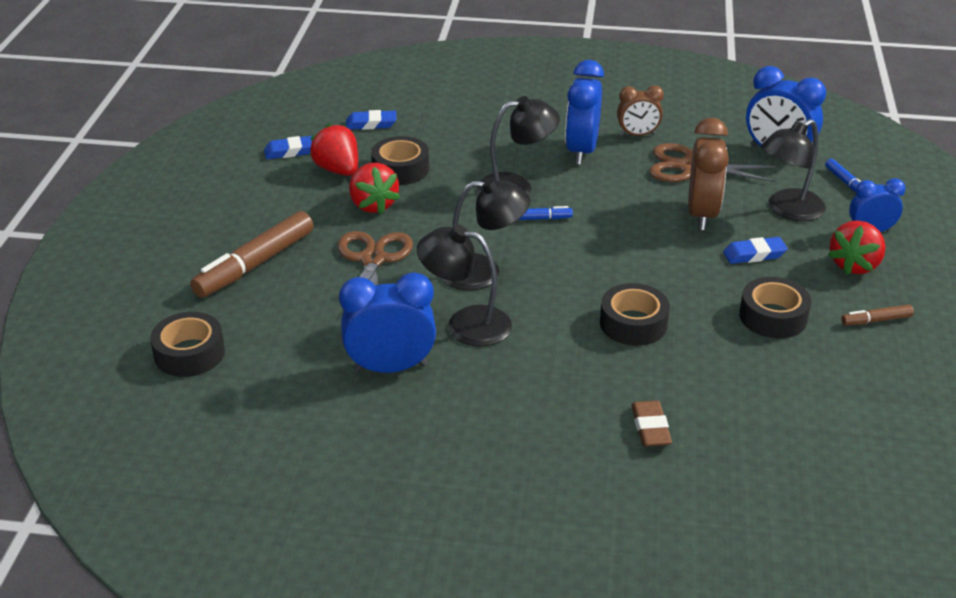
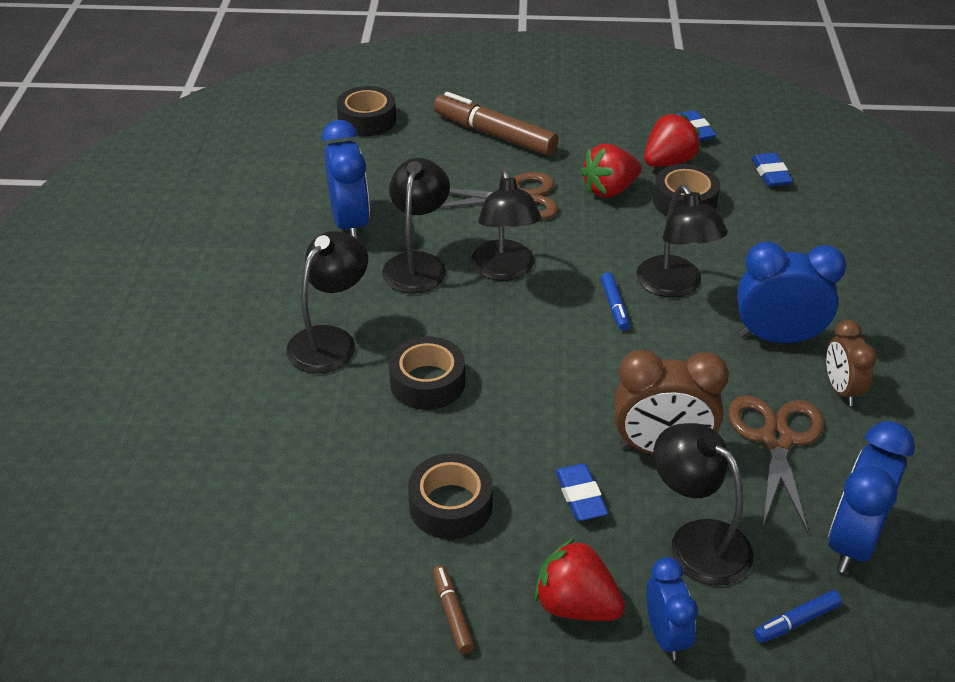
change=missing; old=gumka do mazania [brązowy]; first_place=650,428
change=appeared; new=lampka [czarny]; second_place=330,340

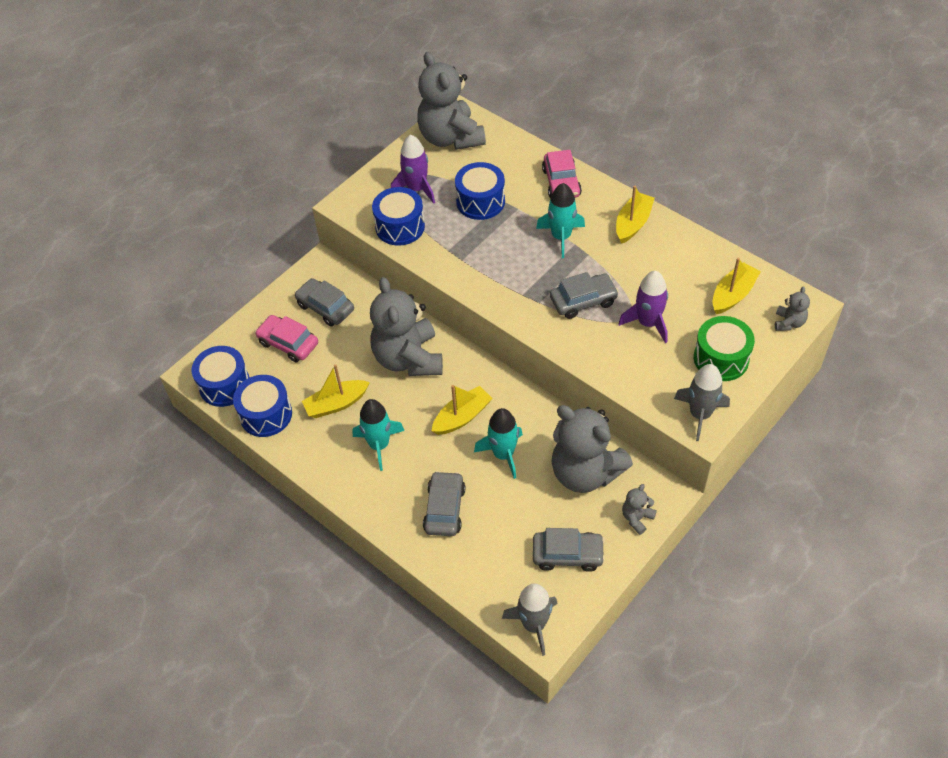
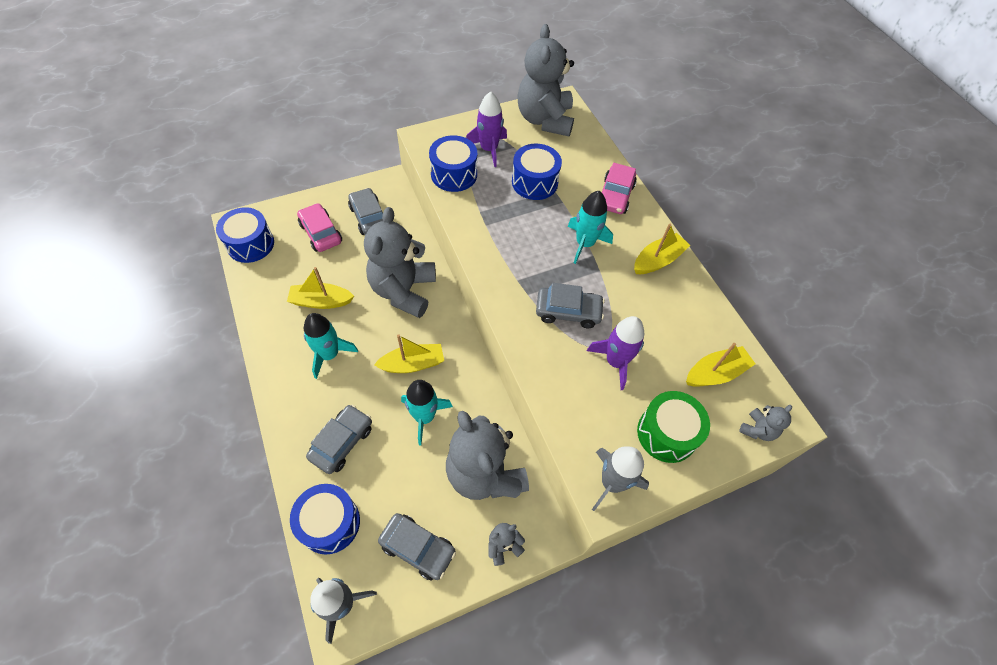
change=relocated; old=bęben [niebieski]; first_place=266,414; second_place=330,523

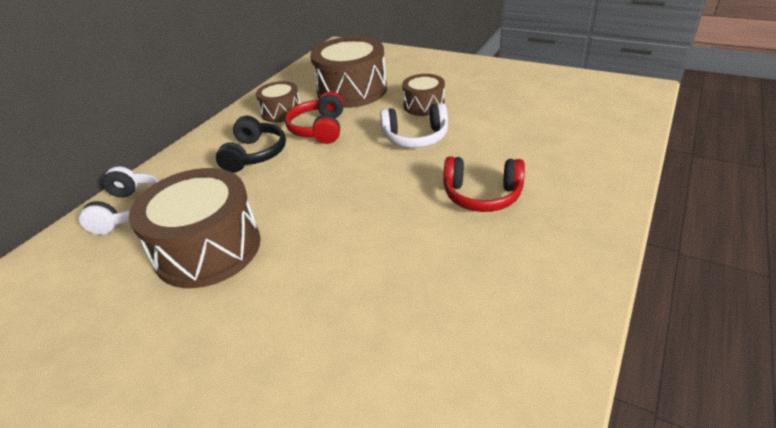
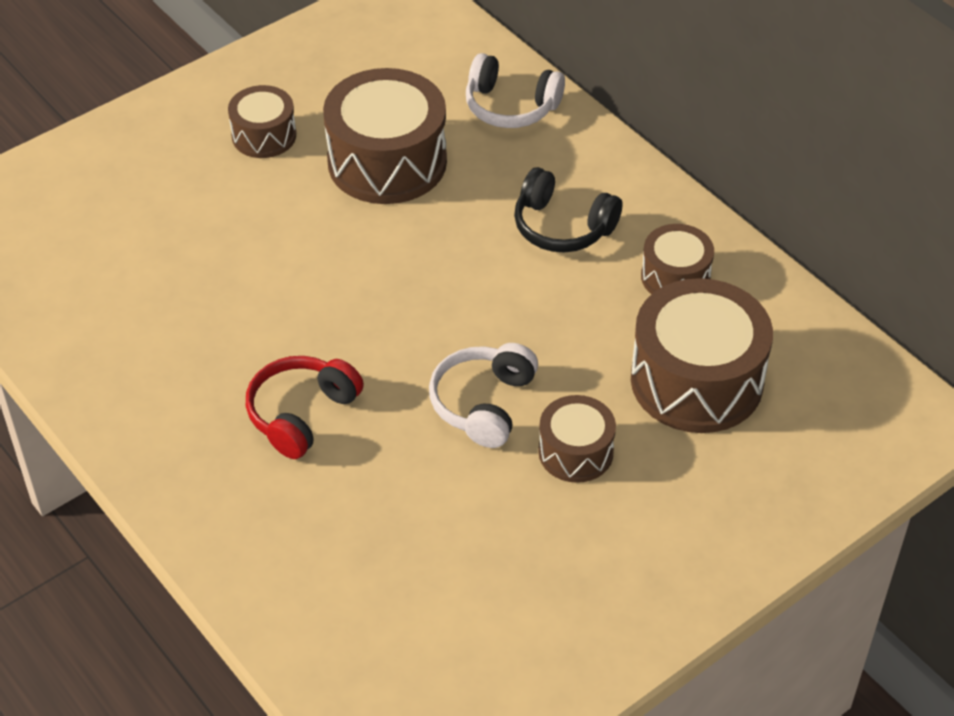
change=missing; old=słuchawki [czerwony]; first_place=319,129
change=appeared; new=bęben [brązowy]; second_place=264,135

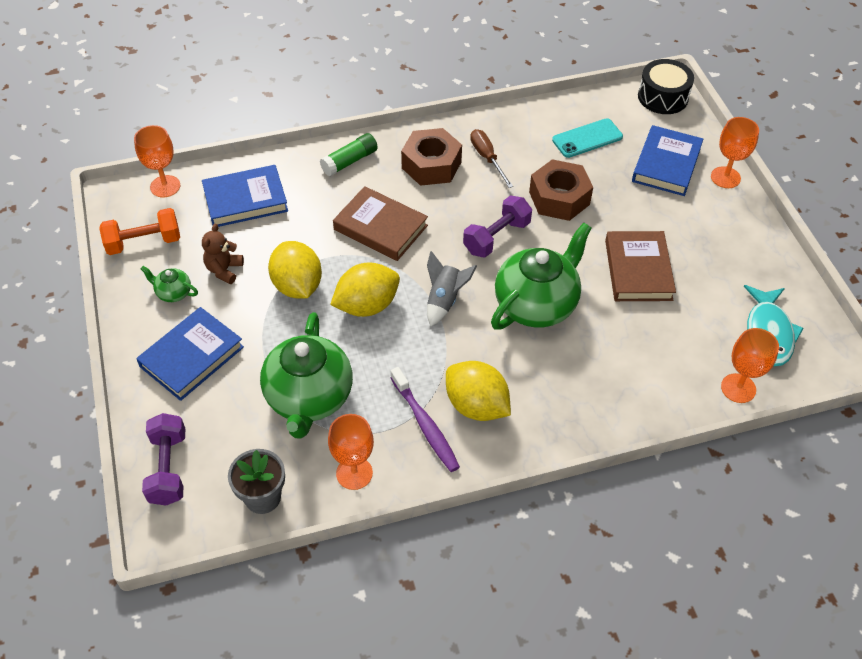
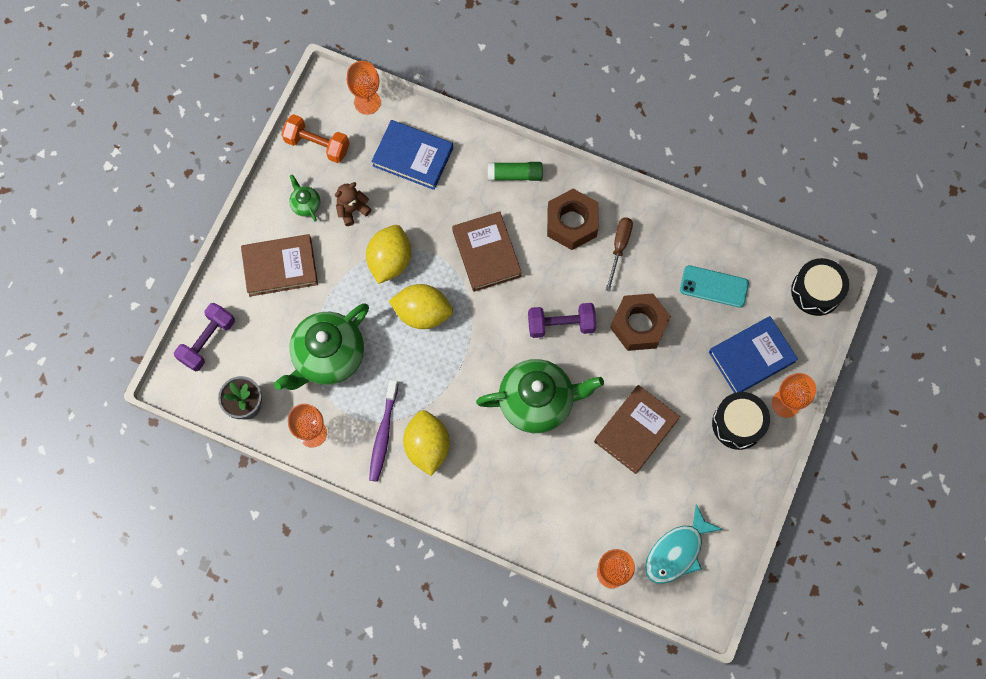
change=colour; old=książka [niebieski]; new=książka [brązowy]; first_place=192,357; second_place=280,267
change=missing; old=rakieta [szary]; first_place=444,300
change=appeared; new=bęben [czarny]; second_place=738,424

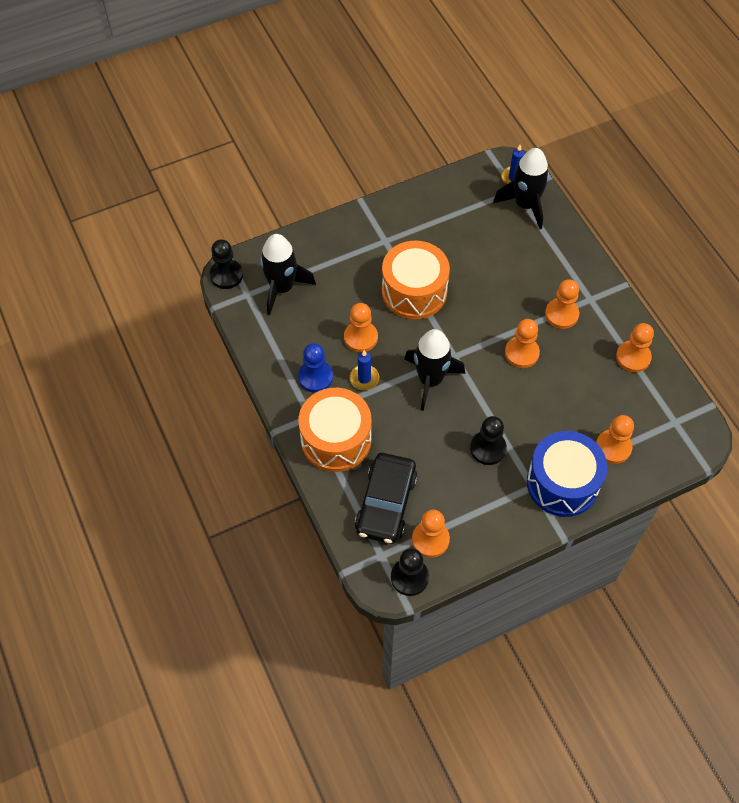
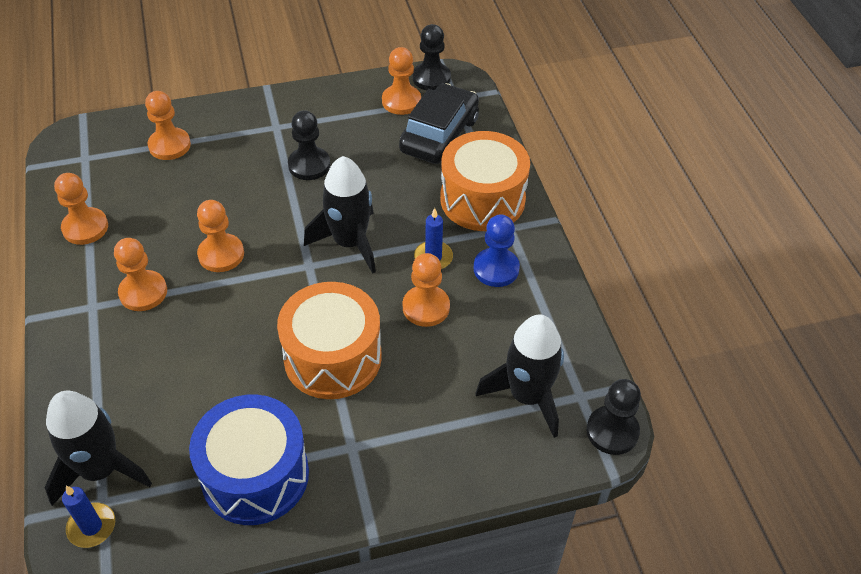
change=relocated; old=bęben [niebieski]; first_place=562,483; second_place=255,475

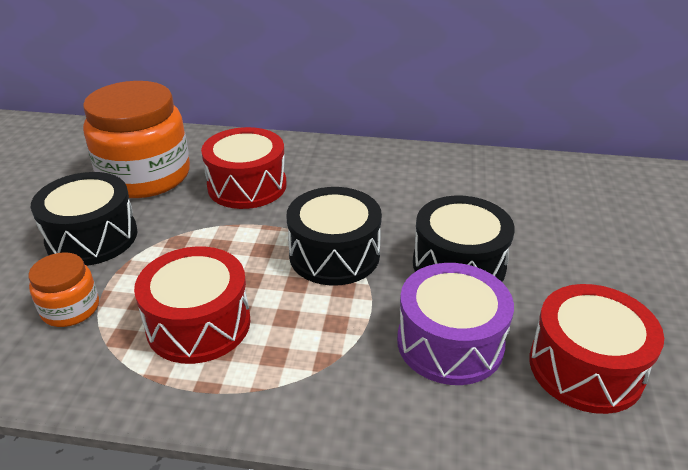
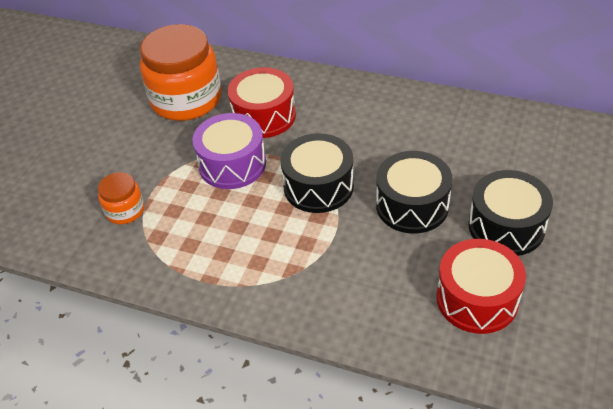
change=relocated; old=bęben [czarny]; first_place=92,237; second_place=506,226
change=missing; old=bęben [czerwony]; first_place=198,324
change=relocated; old=bęben [fioletowy]; first_place=450,342; second_place=232,164

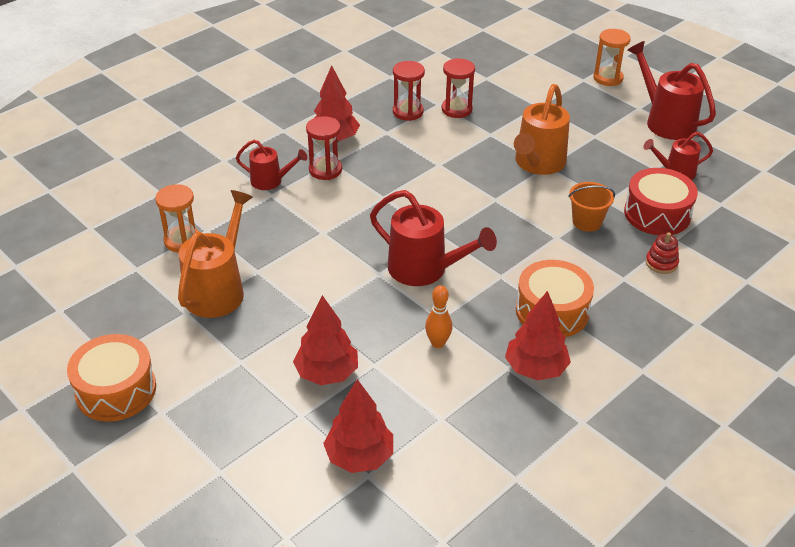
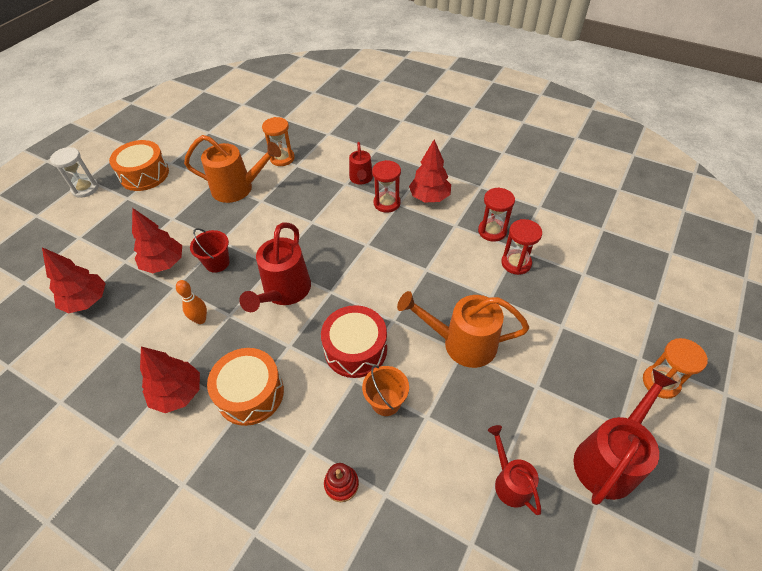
change=relocated; old=bęben [czerwony]; first_place=657,214; second_place=355,349
change=appeared; new=klepsydra [biały]; second_place=85,189
change=appeared; new=wiadro [czerwony]; second_place=217,263

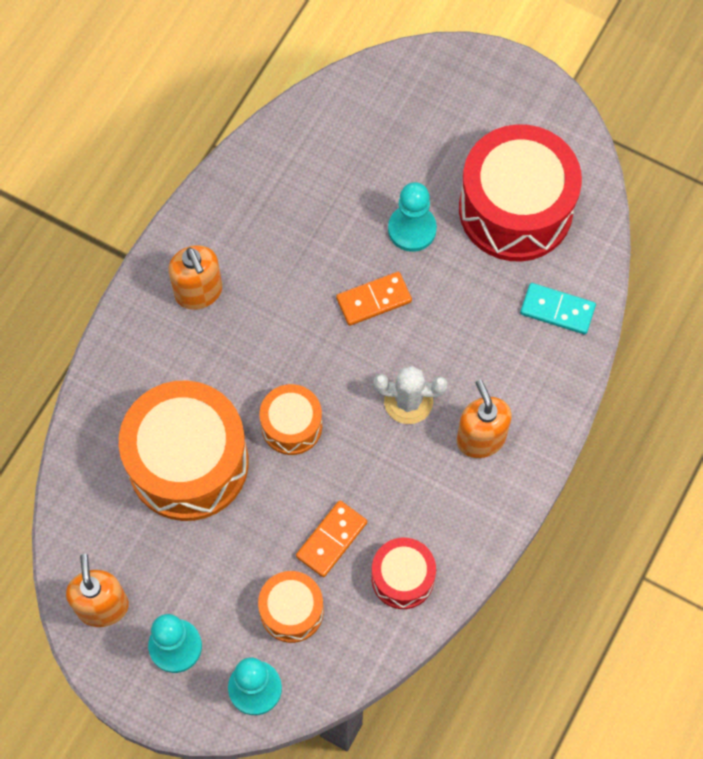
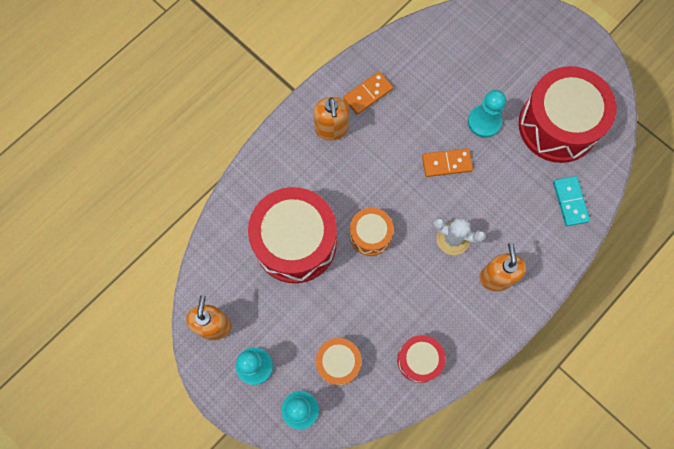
change=colour; old=bęben [pomarańczowy]; new=bęben [czerwony]; first_place=188,462; second_place=295,242
change=relocated; old=kostka domina [pomarańczowy]; first_place=331,540; second_place=368,94
change=spun; old=kostka domina [turkusowy]; first_place=557,310; second_place=570,202; degrees=45

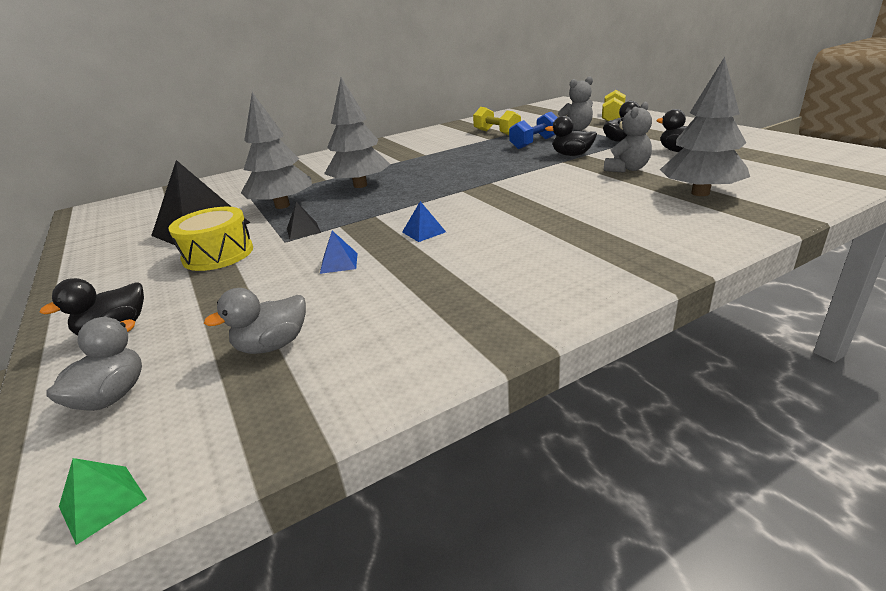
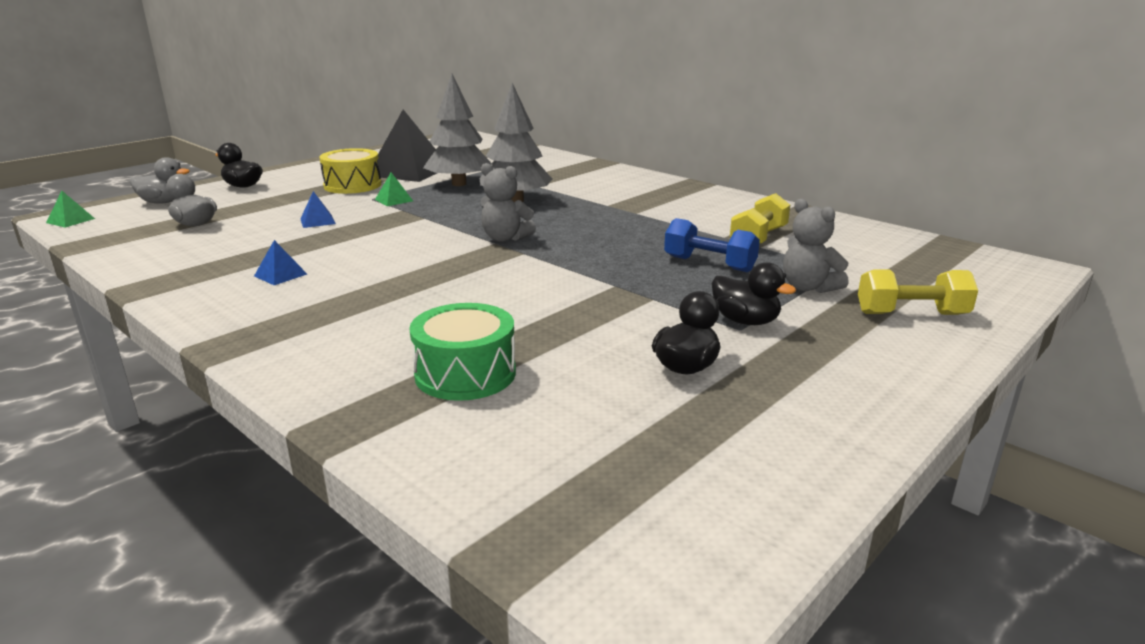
change=colour; old=piramida [czarny]; new=piramida [zielony]; first_place=303,230; second_place=394,200
change=relocated; old=piramida [niebieski]; first_place=423,232; second_place=280,275
change=missing; old=kaczka [czarny]; first_place=572,155
change=relocated; old=miś [szary]; first_place=627,169; second_place=505,238
change=exchanged; old=drzewko [szary]; new=bęben [zielony]; first_place=700,193; second_place=465,373

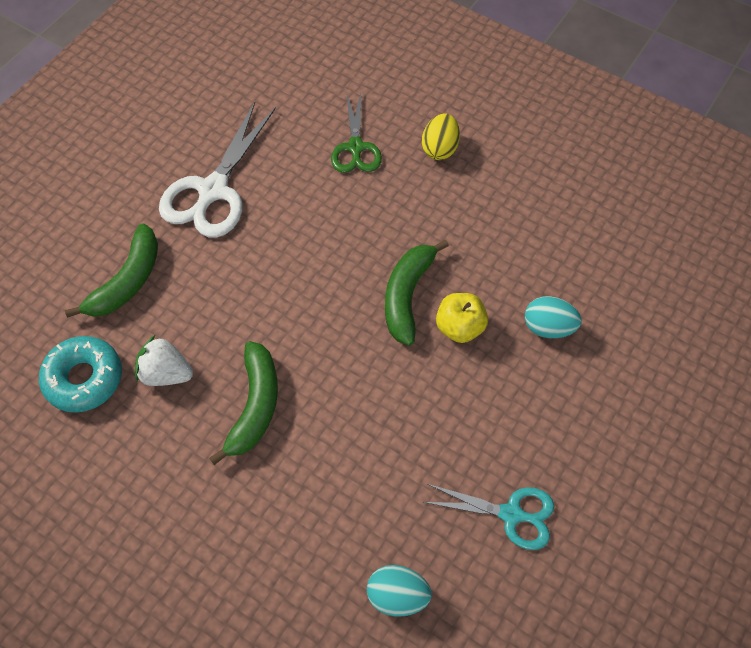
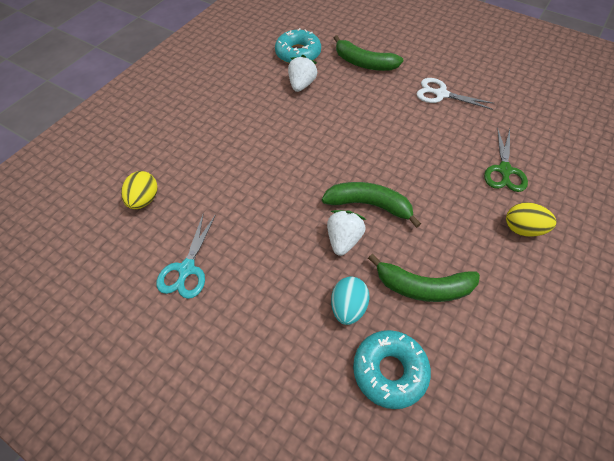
change=size; old=nożyczki [biały]; first_place=213,191; second_place=441,94; factor=0.62
change=relocated; old=banan [zielony]; first_place=255,406; second_place=423,287
change=spun; old=nożyczki [zielony]; first_place=356,147; second_place=504,170; degrees=-75
change=colour; old=jajko [turkusowy]; new=jajko [żółty]; first_place=397,595; second_place=144,199
change=exchanged; old=jabłko [żółty]; new=truskawka [biały]; first_place=459,327; second_place=343,239
change=appeared; new=donut [turkusowy]; second_place=389,371

